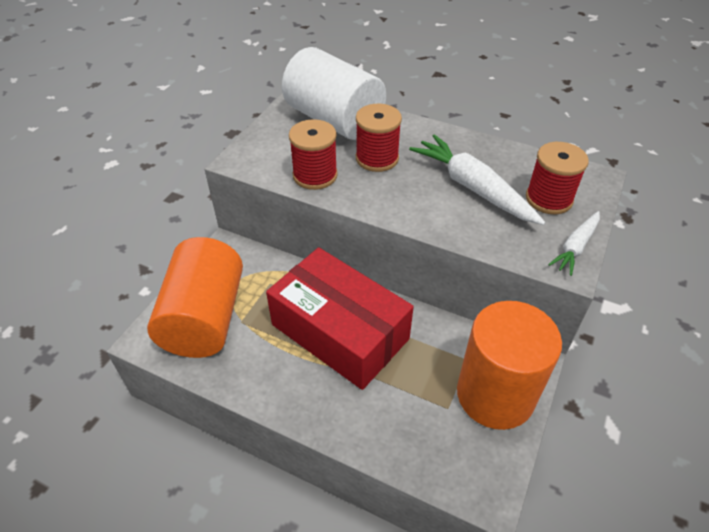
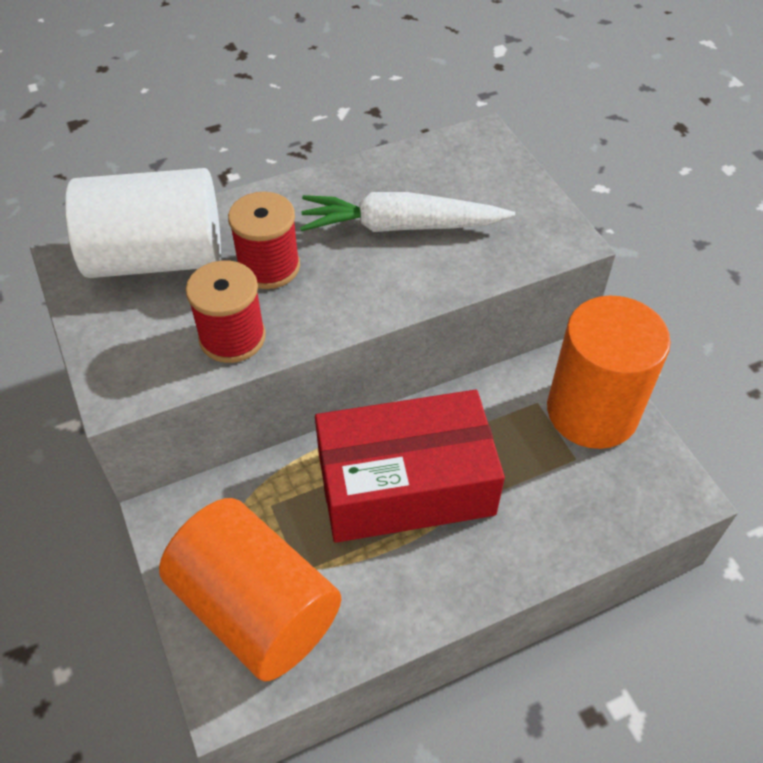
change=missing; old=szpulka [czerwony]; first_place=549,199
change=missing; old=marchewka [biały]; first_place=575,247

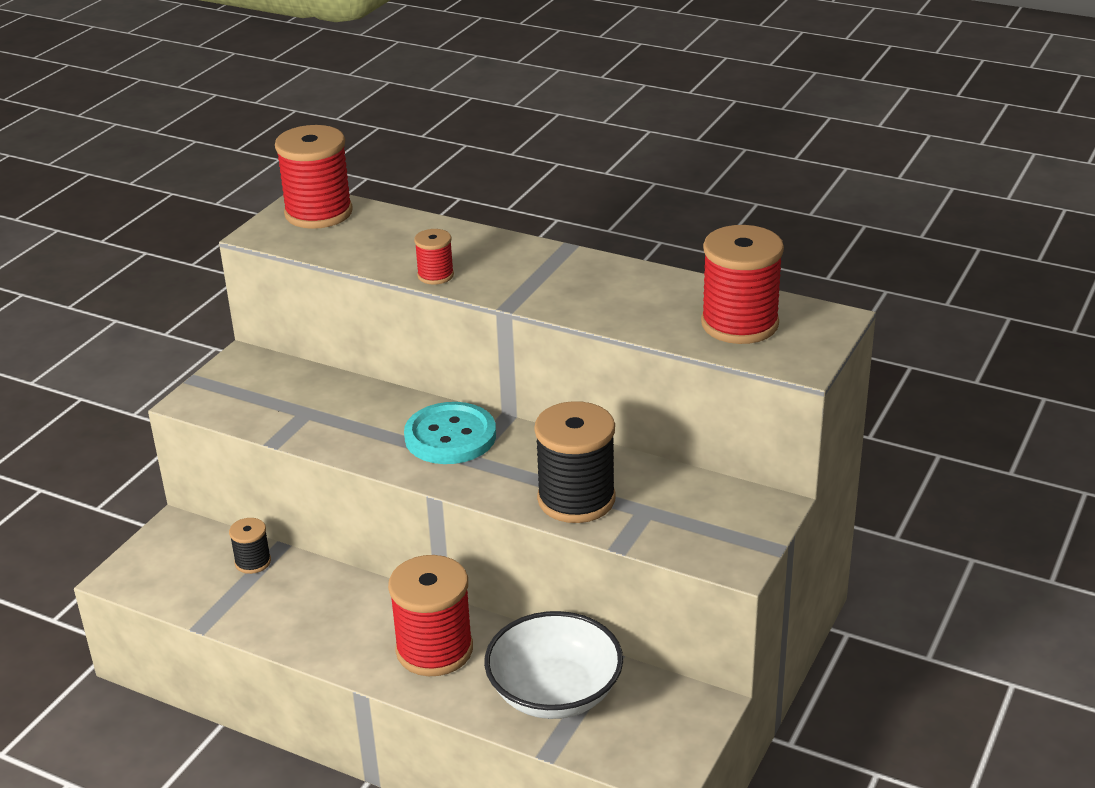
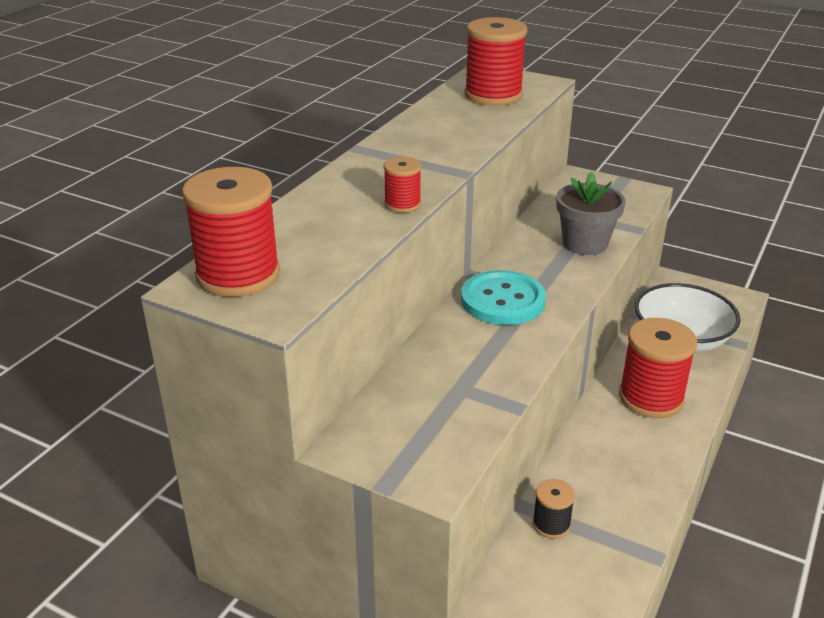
change=exchanged; old=szpulka [czarny]; new=doniczka [szary]; first_place=576,499; second_place=585,244

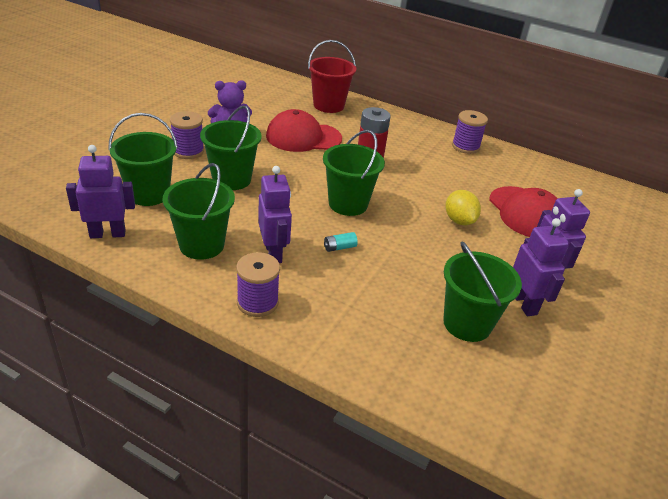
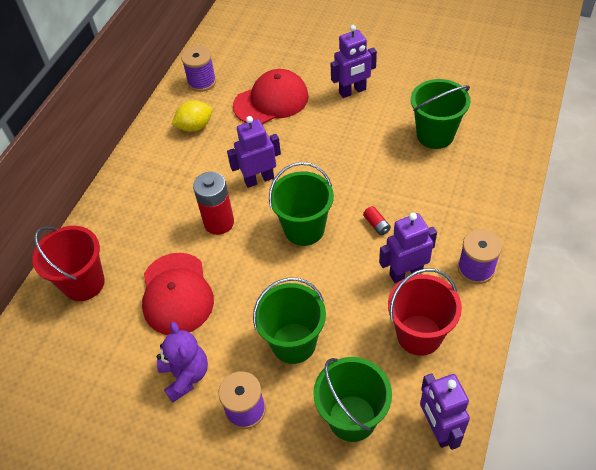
change=colour; old=wiadro [zielony]; new=wiadro [czerwony]; first_place=202,245; second_place=419,335
change=colour; old=bateria [turkusowy]; new=bateria [czerwony]; first_place=339,247; second_place=376,225
change=relocated; old=cytryna [żółty]; first_place=459,220; second_place=195,126
change=relocated; old=szpulka [fioletowy]; first_place=465,147; second_place=202,82
change=relocated; old=robot [fioletowy]; first_place=524,303; second_place=259,179

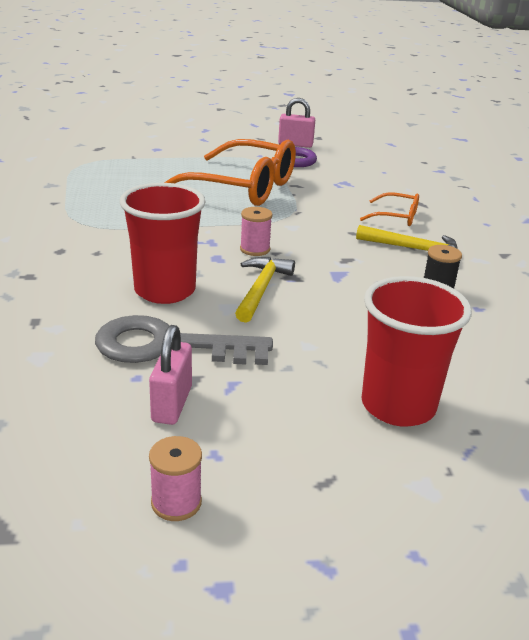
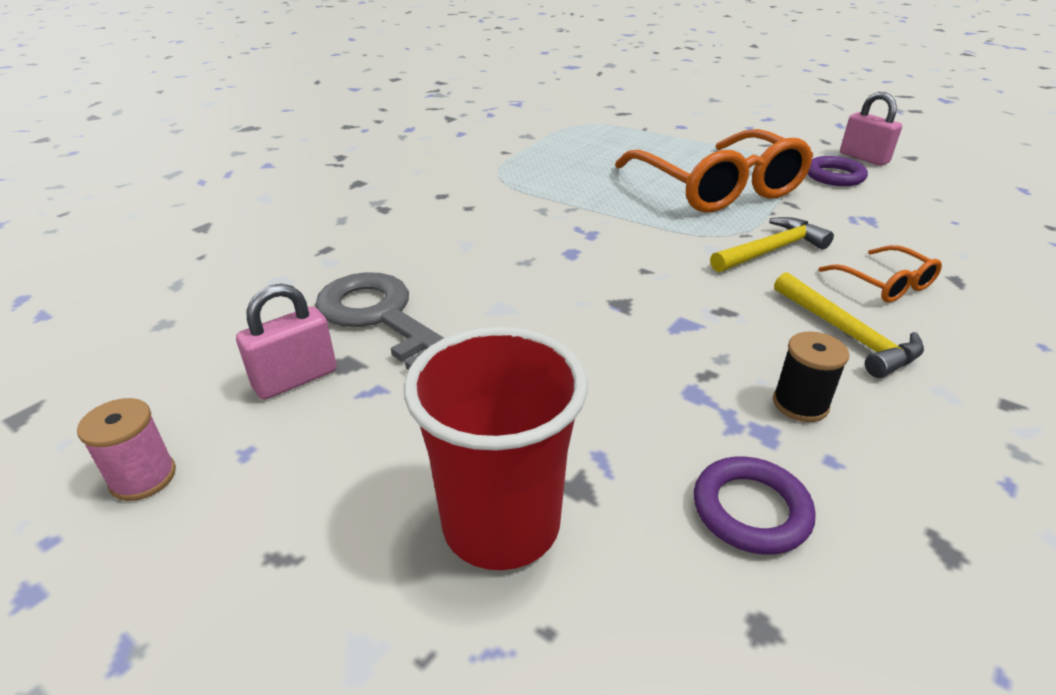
change=missing; old=szklanka [czerwony]; first_place=165,290
change=relocated; old=młotek [żółty]; first_place=261,289; second_place=771,250
change=missing; old=szpulka [różowy]; first_place=255,249
change=appeared; new=pierścień [fioletowy]; second_place=751,510

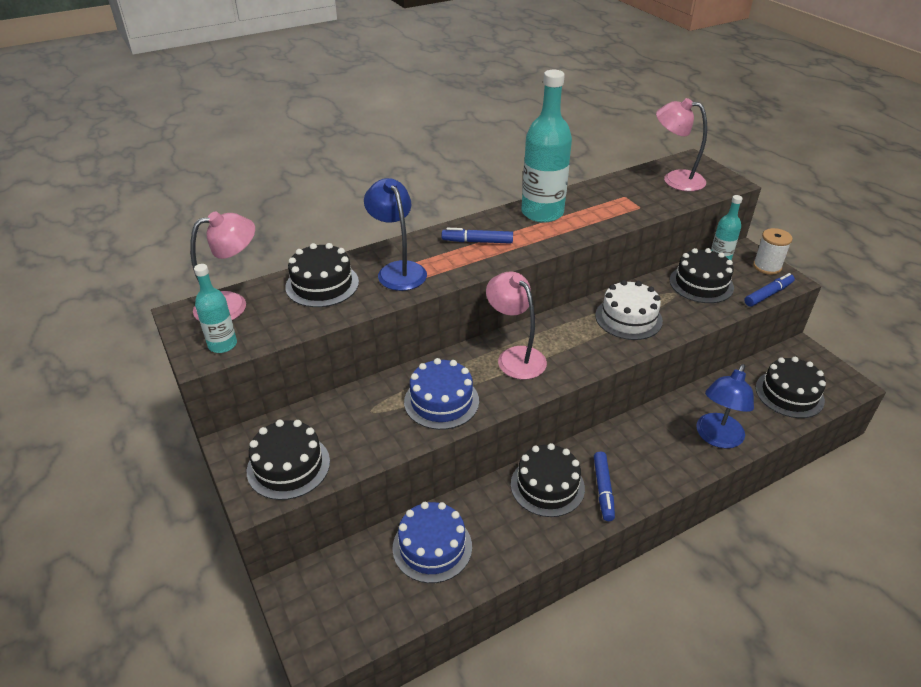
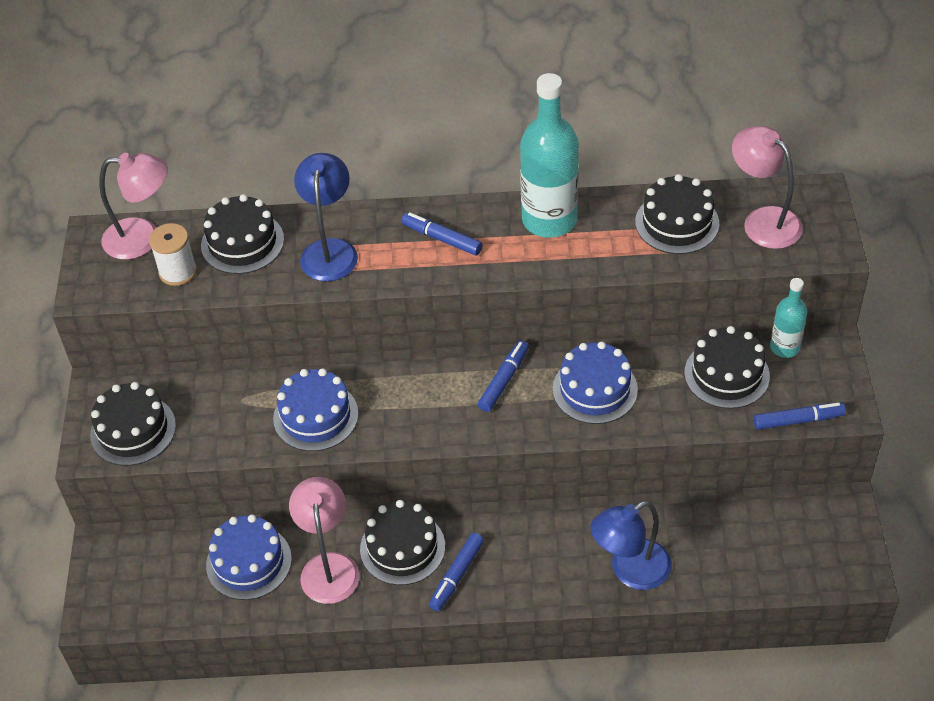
change=missing; old=butelka [turkusowy]; first_place=222,345
change=relocated; old=lampka [różowy]; first_place=515,357; second_place=329,566
change=colour; old=tort [biały]; new=tort [niebieski]; first_place=628,318; second_place=595,389
change=relocated; old=szpulka [biały]; first_place=767,267; second_place=178,272
change=relocated; old=tort [czarny]; first_place=789,394; second_place=677,223
change=appeared; new=flamaster [niebieski]; second_place=504,380

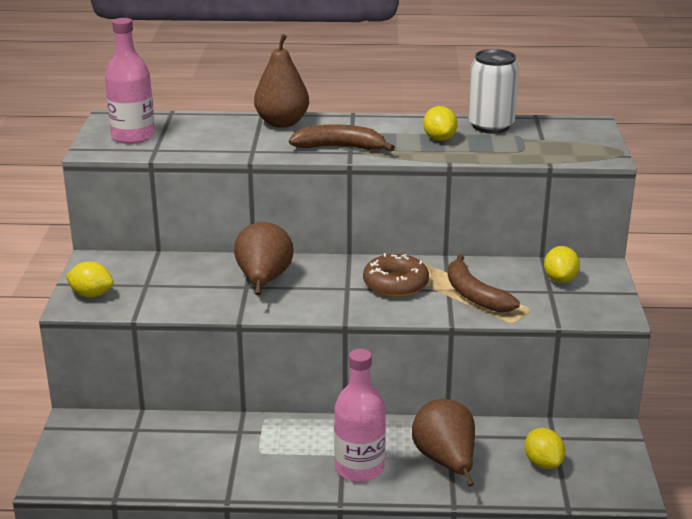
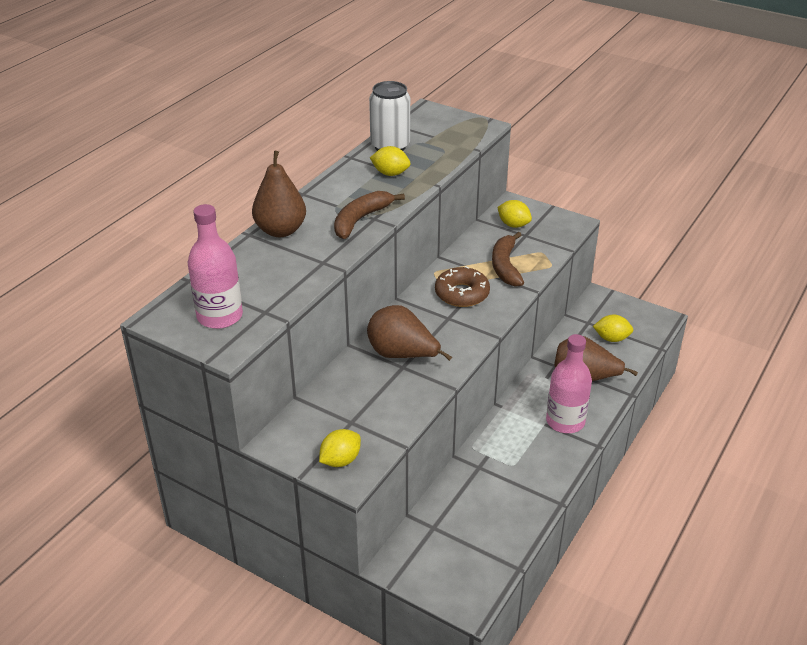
change=spun; old=banan [brązowy]; first_place=474,295; second_place=505,266; degrees=90

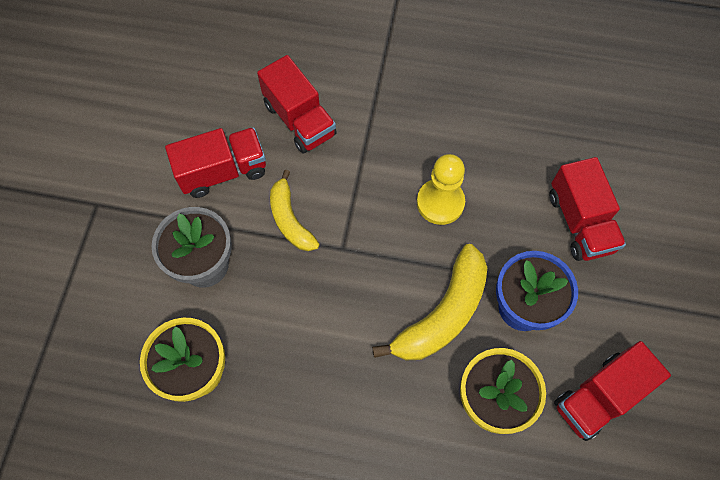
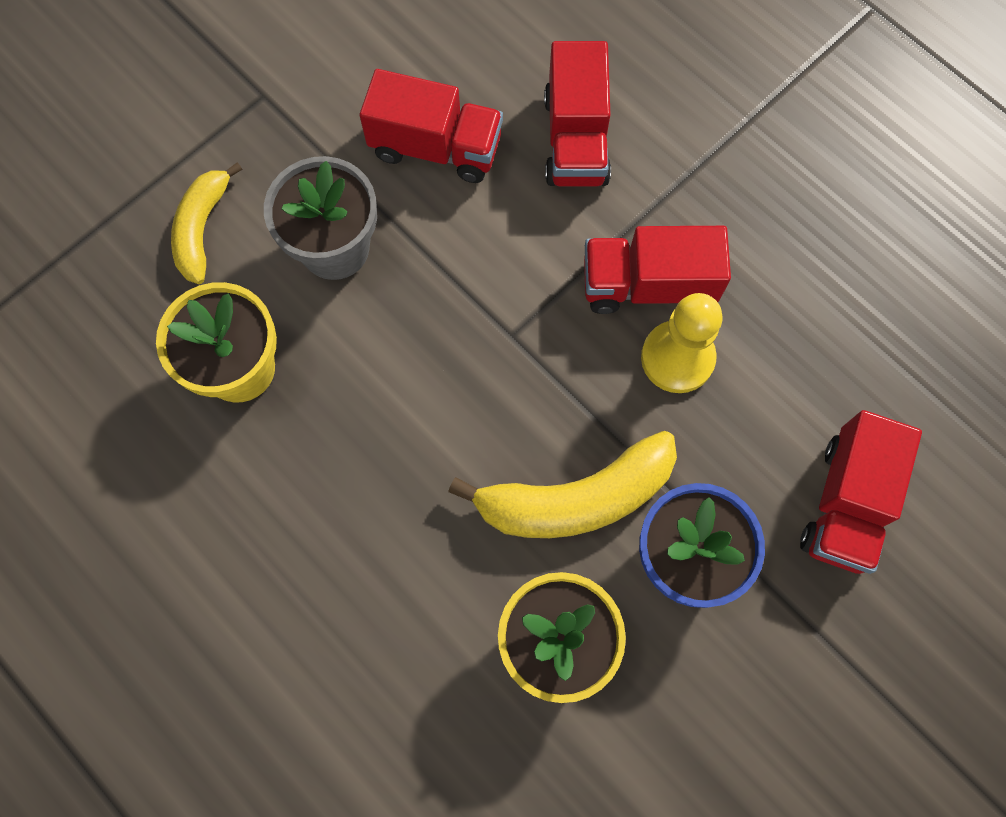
change=relocated; old=banan [żółty]; first_place=290,219; second_place=202,229
change=relocated; old=ciężarówka [czerwony]; first_place=599,396; second_place=648,285

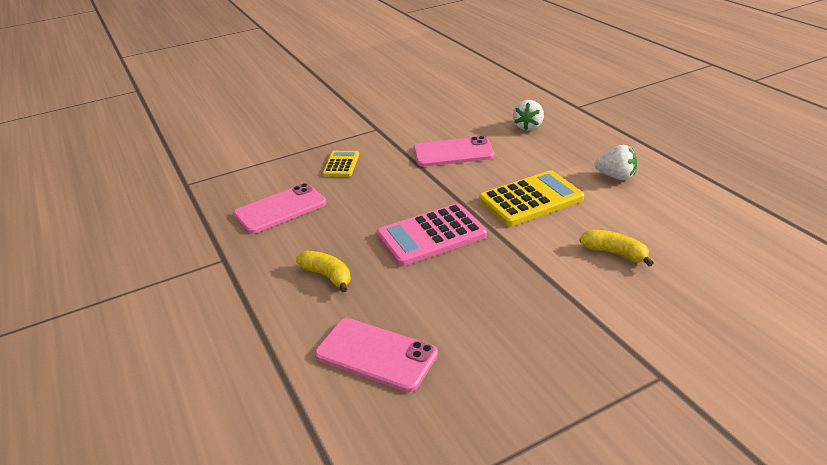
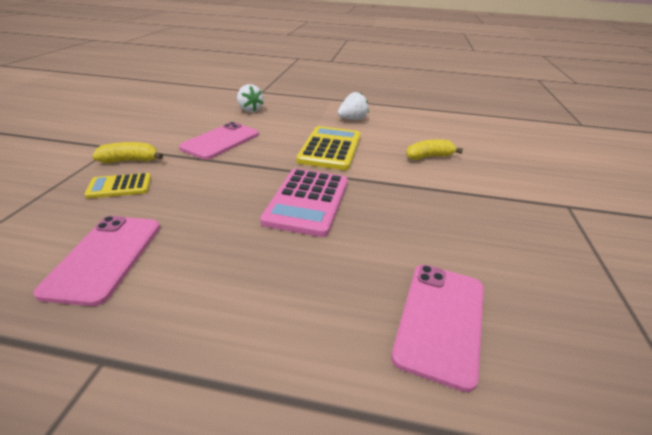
change=relocated; old=banan [żółty]; first_place=327,276; second_place=130,161
change=spun; old=telefon [różowy]; first_place=376,354; second_place=440,320; degrees=-45
change=spun; old=kalkulator [żółty]; first_place=341,164; second_place=120,186; degrees=-60

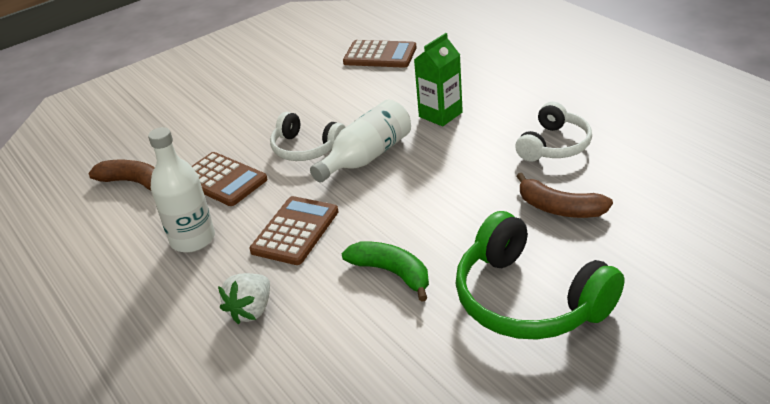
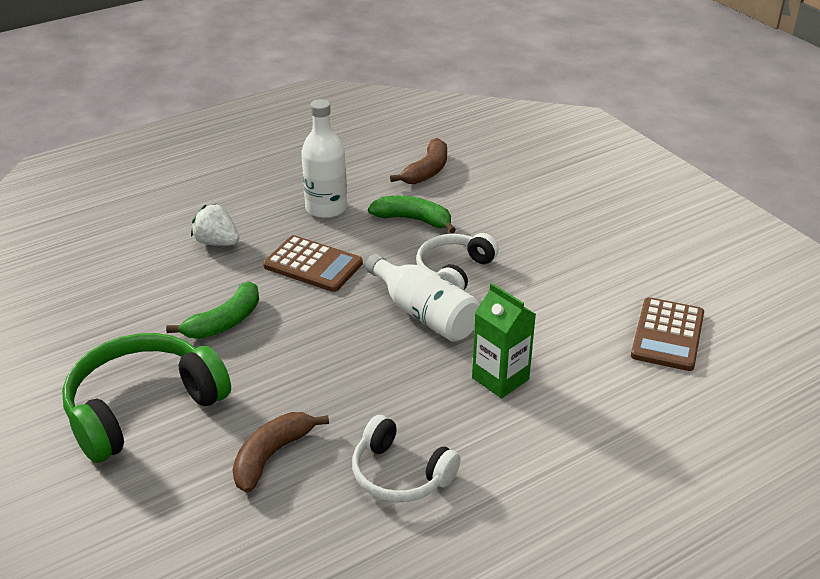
change=exchanged; old=kalkulator [brązowy]; new=banan [zielony]; first_place=222,180; second_place=413,220

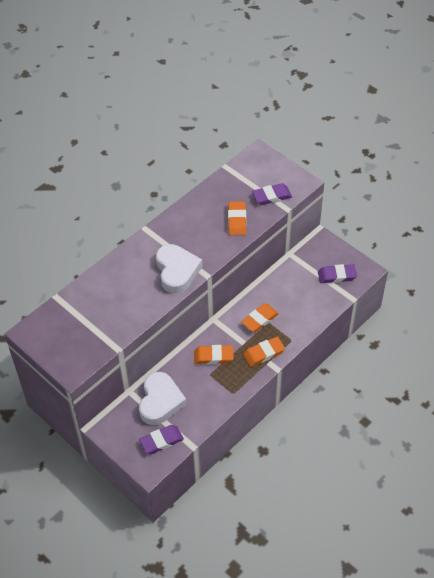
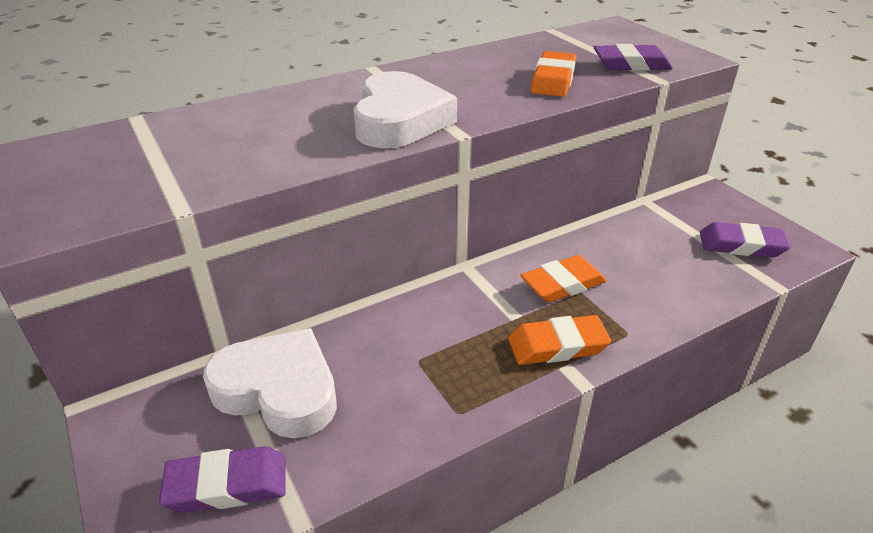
change=spun; old=serce [biały]; first_place=160,401; second_place=278,390; degrees=-90
change=missing; old=gumka do mazania [pomarańczowy]; first_place=213,356

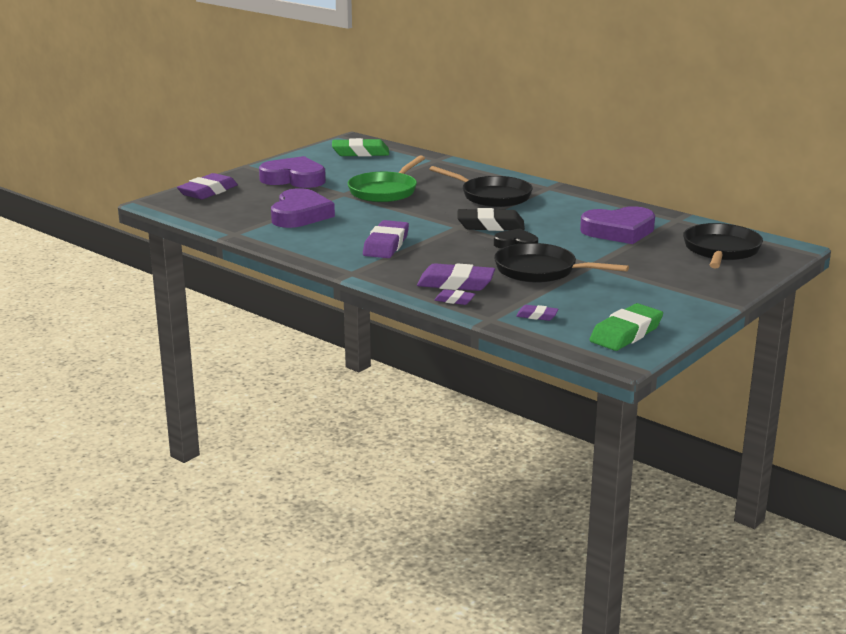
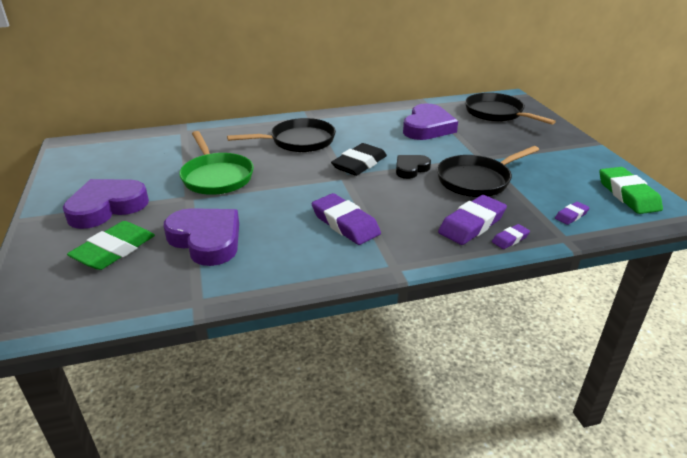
change=missing; old=gumka do mazania [fioletowy]; first_place=208,191
change=relocated; old=gumka do mazania [zielony]; first_place=360,153; second_place=114,250

